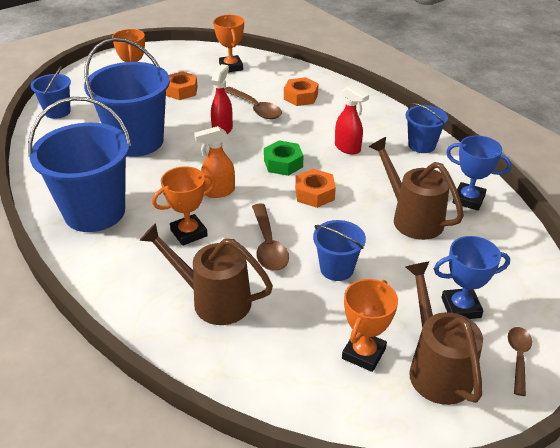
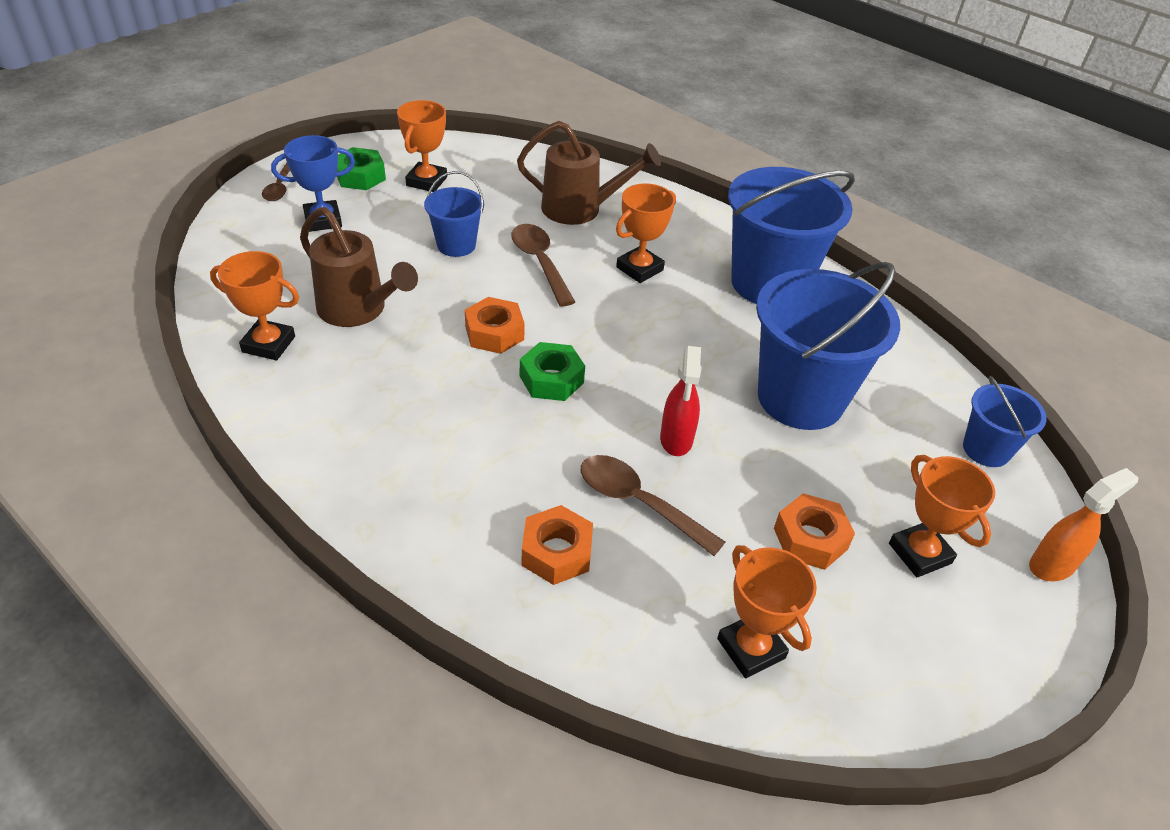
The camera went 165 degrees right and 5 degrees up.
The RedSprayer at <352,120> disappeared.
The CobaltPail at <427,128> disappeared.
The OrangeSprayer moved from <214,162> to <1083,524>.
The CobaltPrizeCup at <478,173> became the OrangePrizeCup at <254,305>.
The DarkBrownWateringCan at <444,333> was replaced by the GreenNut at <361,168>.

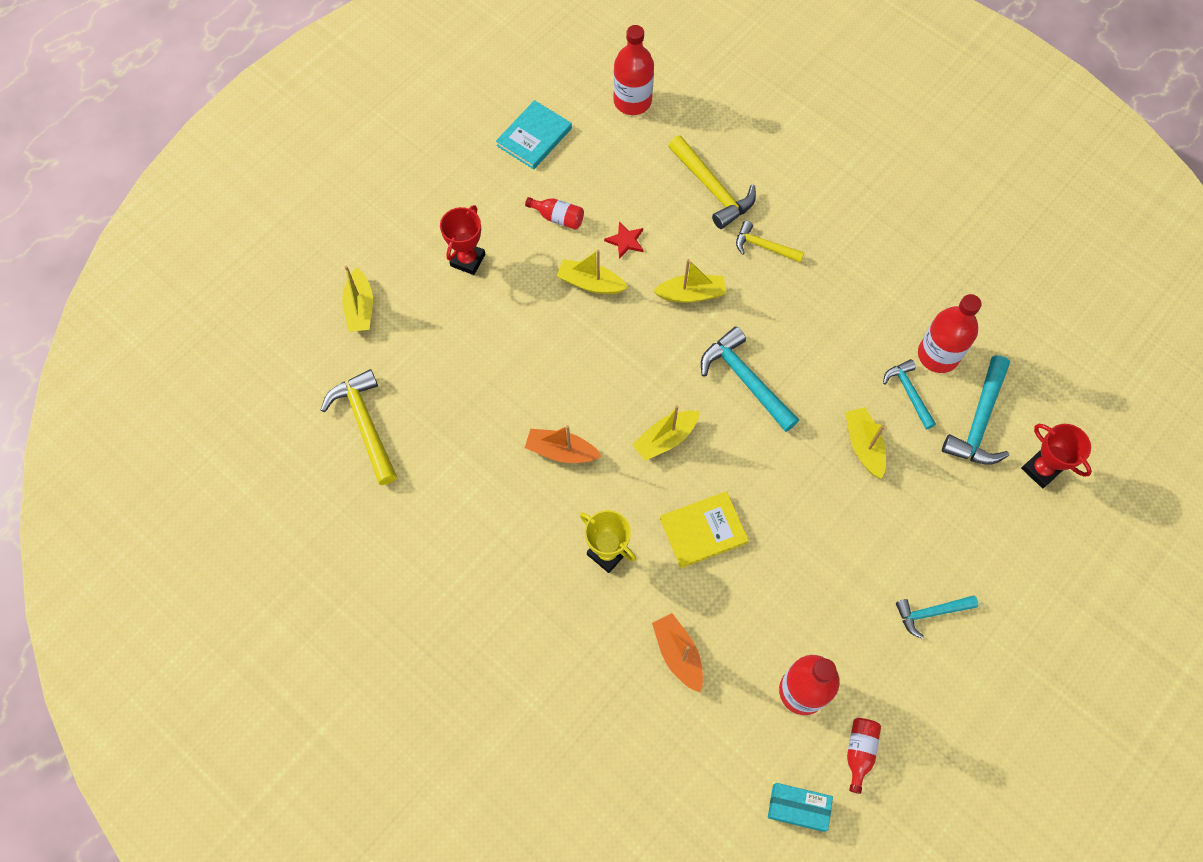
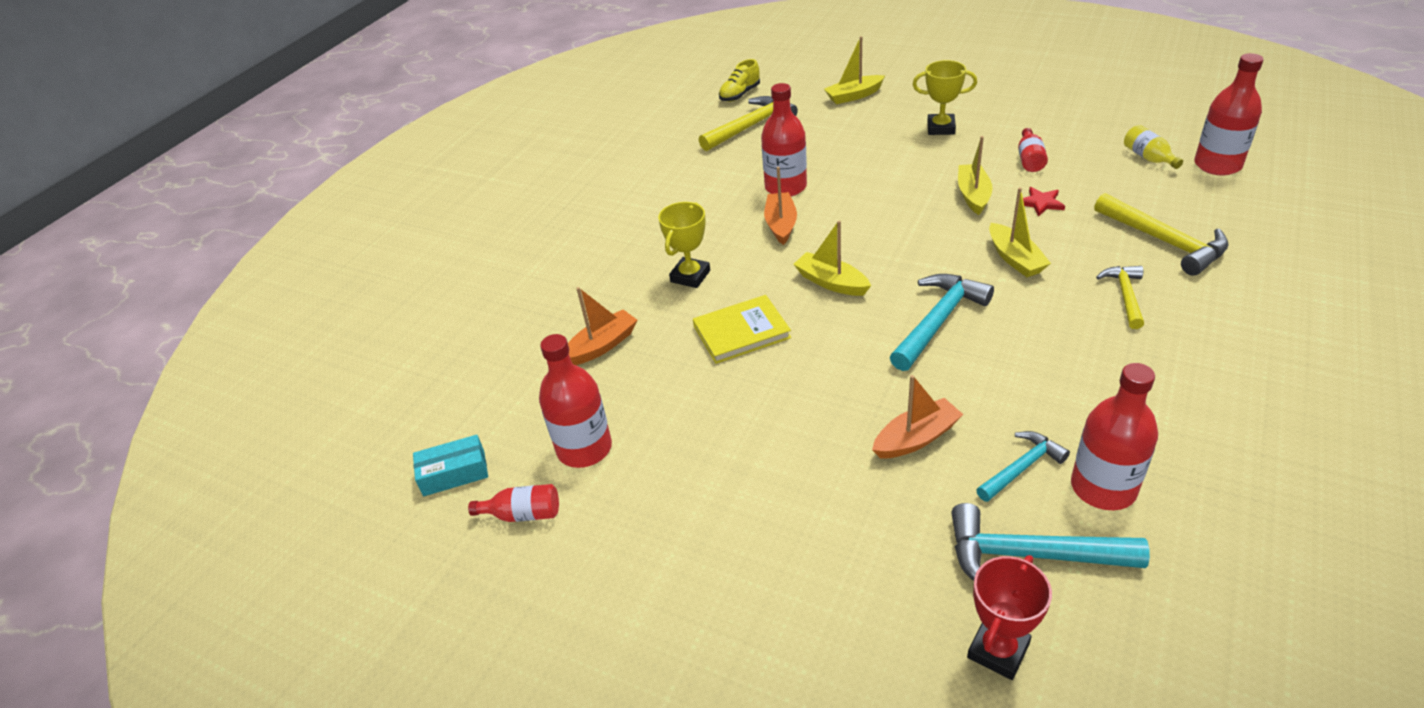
The camera went 80 degrees right and 25 degrees down.
The TurquoiseHardcover at <534,134> disappeared.
The BrightYellowCarpenter'sHammer at <712,182> turned 75 degrees counterclockwise.
The RedPrizeCup at <462,240> became the BrightYellowPrizeCup at <945,97>.
The BrightYellowBoat at <865,443> became the OrangeBoat at <917,416>.
The BrightYellowHardcover at <704,530> turned 75 degrees counterclockwise.
The TurquoiseCarpenter'sHammer at <937,617> disappeared.
The TurquoiseBox at <800,807> turned 75 degrees clockwise.
The BrightYellowShoe at <739,80> appeared.
The RedFlask at <784,140> appeared.
The BrightYellowFlask at <1153,147> appeared.

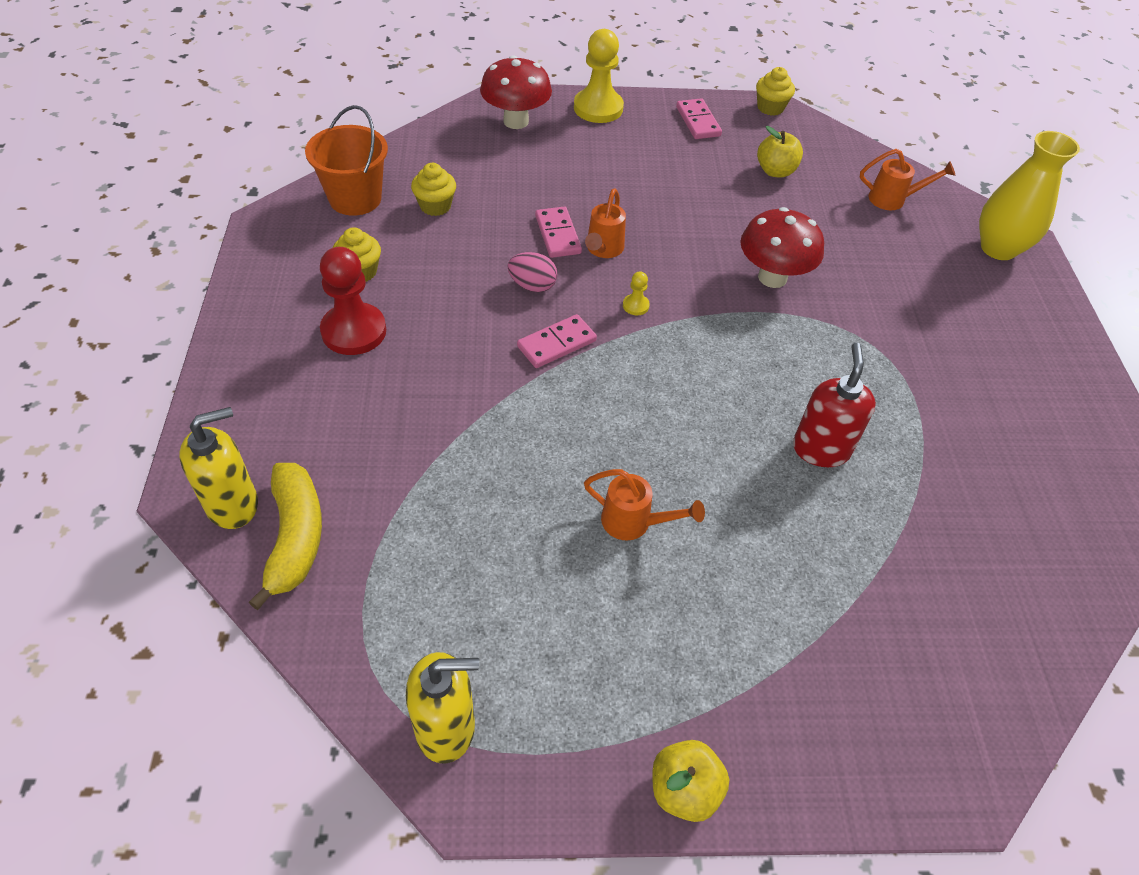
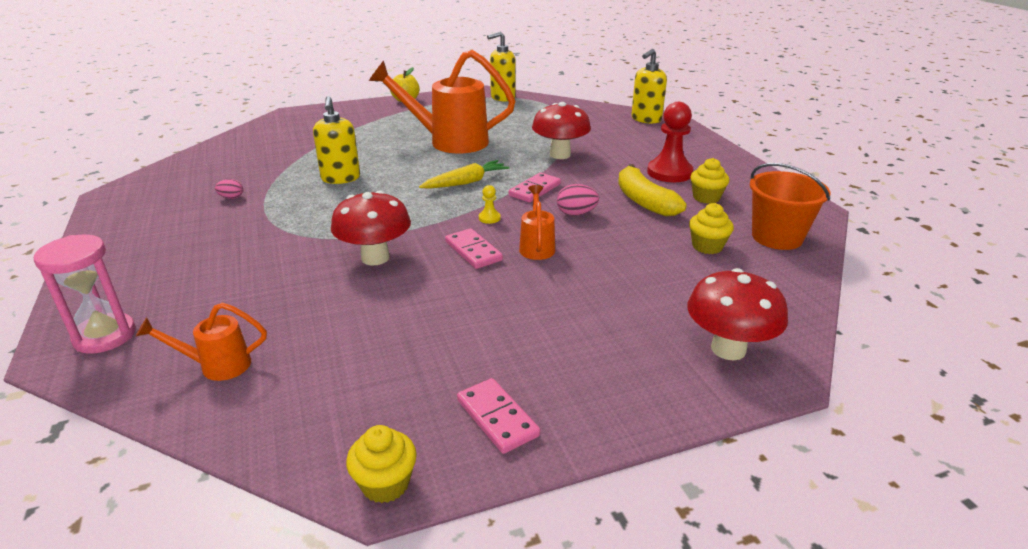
The camera went 165 degrees right and 20 degrees down.
The BrightYellowGamePawn at <599,76> disappeared.
The BrightYellowAppleFruit at <780,152> disappeared.
The BrightYellowTallVase at <1029,195> was replaced by the RosePinkHourglass at <85,294>.
The RosePinkDominoTile moved from <558,232> to <474,248>.
The RedSoapPump at <834,405> became the BrightYellowSoapPump at <336,140>.
The BrightYellowBanana moved from <285,536> to <652,190>.
The OrangeWateringCan at <644,505> changed to 2.12 times the size.
The RedMushroom at <561,130> appeared.
The BrightYellowCarrot at <464,174> appeared.
The RosePinkEggShape at <229,189> appeared.

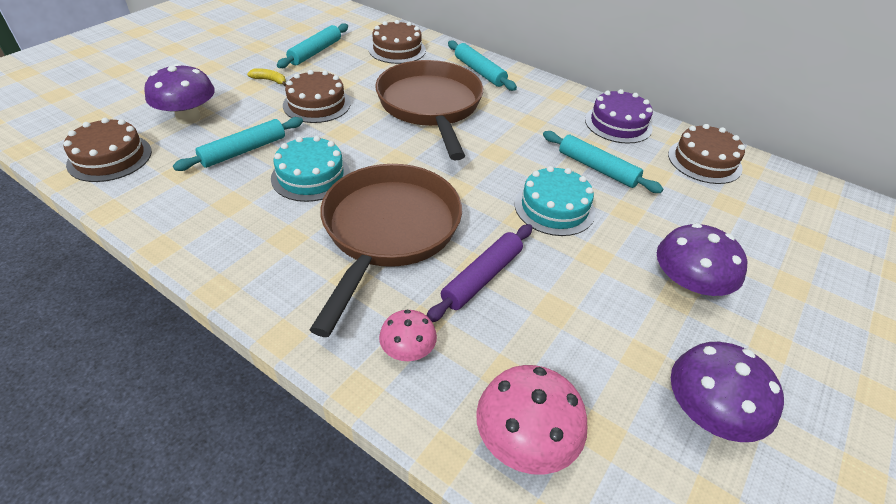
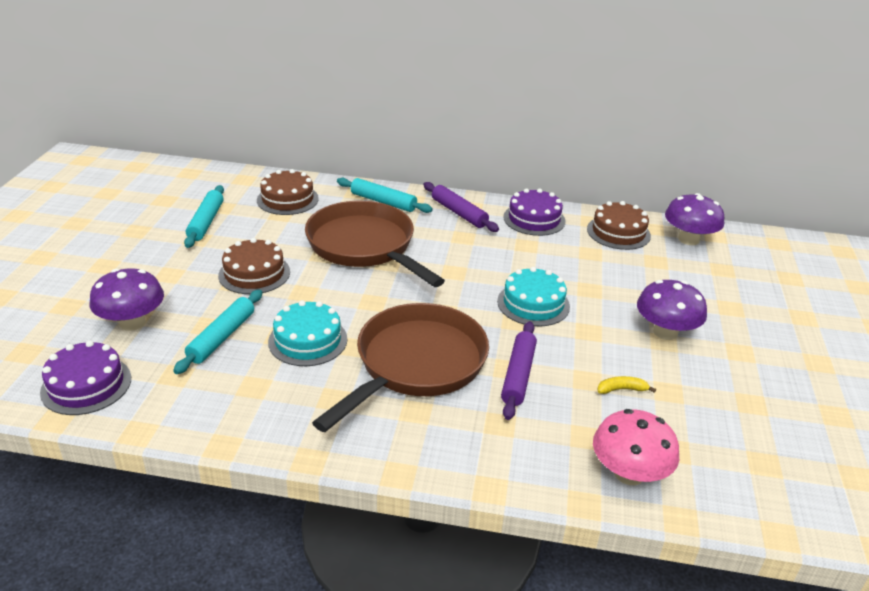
The camera went 25 degrees left and 10 degrees down.
The BrightYellowBanana moved from <266,77> to <627,385>.
The DarkBrownLayerCake at <108,150> became the VioletLayerCake at <85,377>.
The TurquoisePastryRoller at <603,162> disappeared.
The DarkBrownPan at <386,250> turned 45 degrees clockwise.
The RosePinkMushroom at <408,335> disappeared.
The VioletMushroom moved from <727,392> to <694,219>.
The VioletPastryRoller at <461,207> appeared.

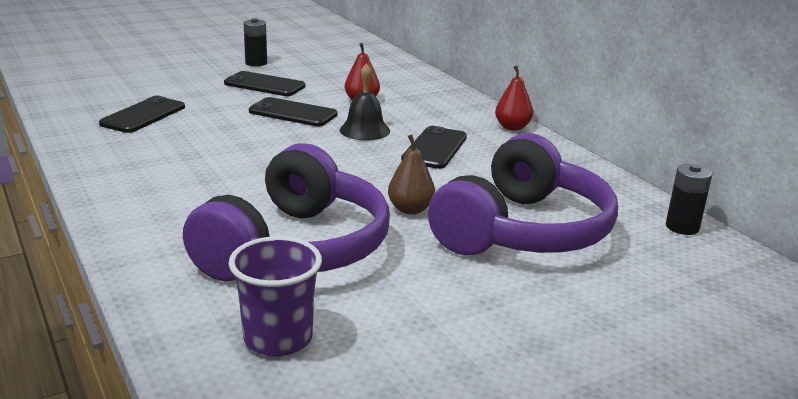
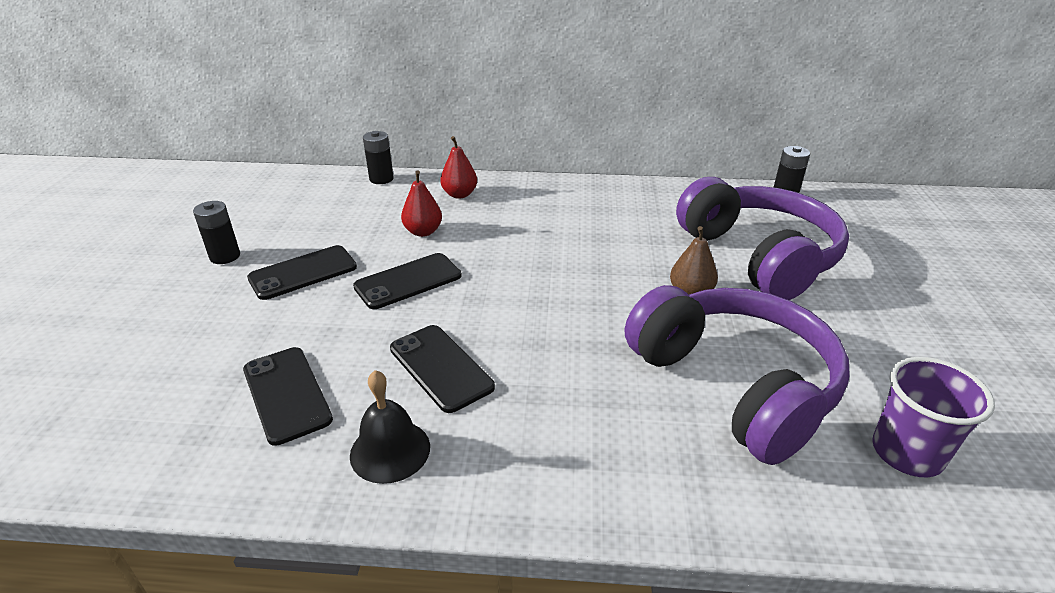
The camera went 55 degrees left and 10 degrees up.
The BlackHandBell moved from <365,101> to <390,427>.
The RedToyPear moved from <514,98> to <458,167>.
The BlackSmartphone moved from <434,147> to <442,369>.
The BlackPowerCell at <378,157> appeared.

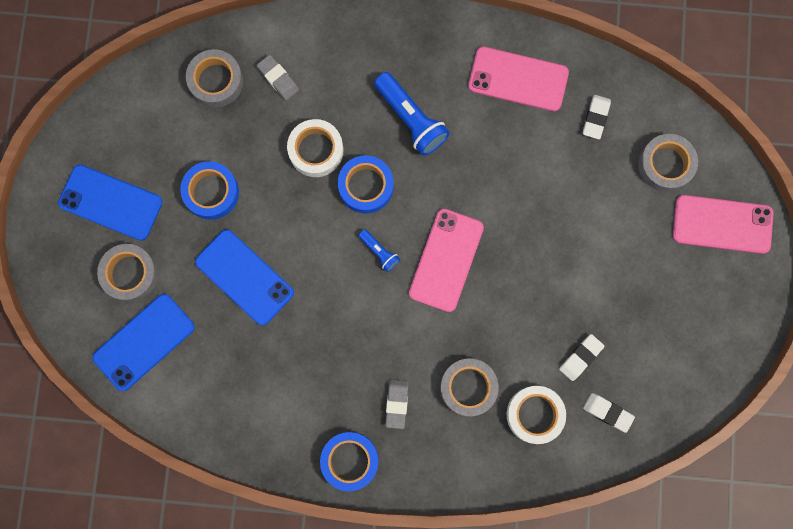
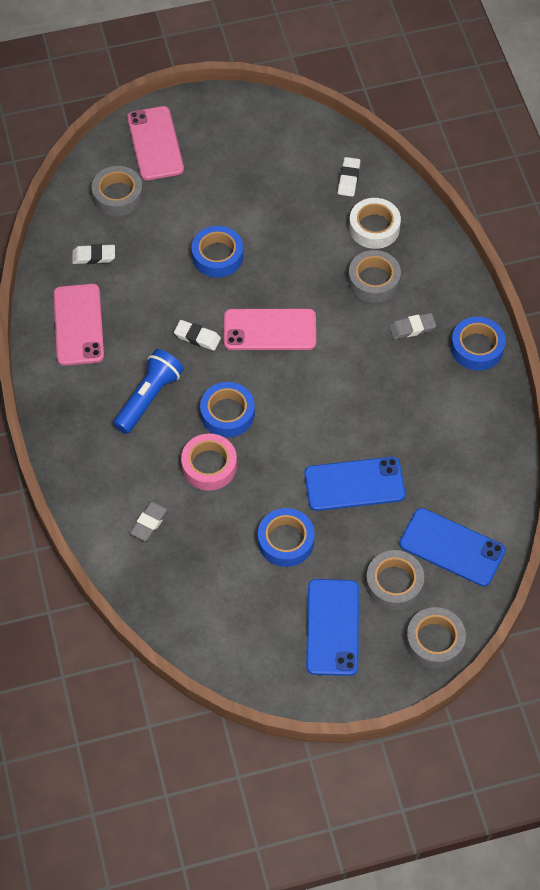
The camera went 110 degrees left and 20 degrees down.
The GrayTape moved from <214,78> to <436,638>.
The SnowWhiteTape at <315,148> became the RosePinkTape at <209,462>.
The CobaltSmartphone at <244,277> turned 60 degrees clockwise.
The CobaltPocketTorch at <379,250> disappeared.
The SnowWhiteGumEraser moved from <582,357> to <197,335>.
The CobaltTape at <217,252> appeared.

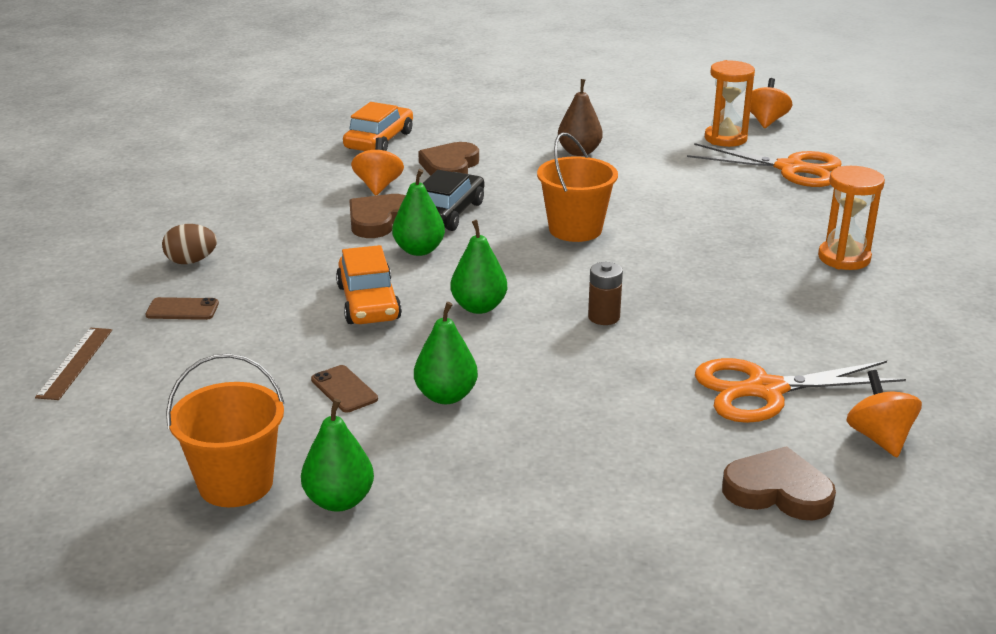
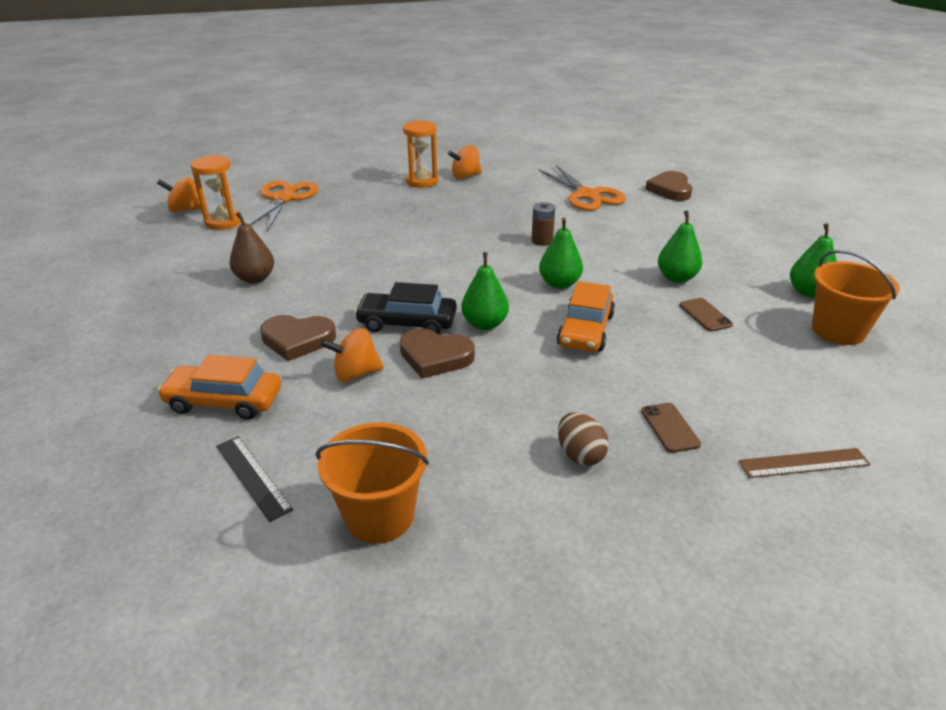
The camera went 105 degrees left and 5 degrees up.
The OrangePail moved from <577,187> to <372,483>.
The OrangeAutomobile at <369,284> turned 135 degrees clockwise.
The DarkBrownSmartphone at <344,389> turned 60 degrees counterclockwise.
The OrangeToyTop moved from <884,413> to <465,162>.
The BlackMeasuringStick at <254,479> appeared.

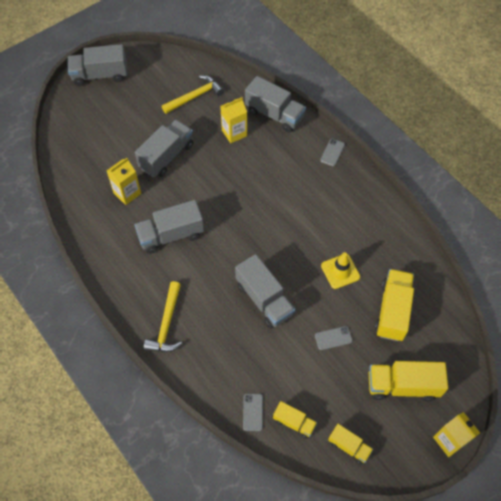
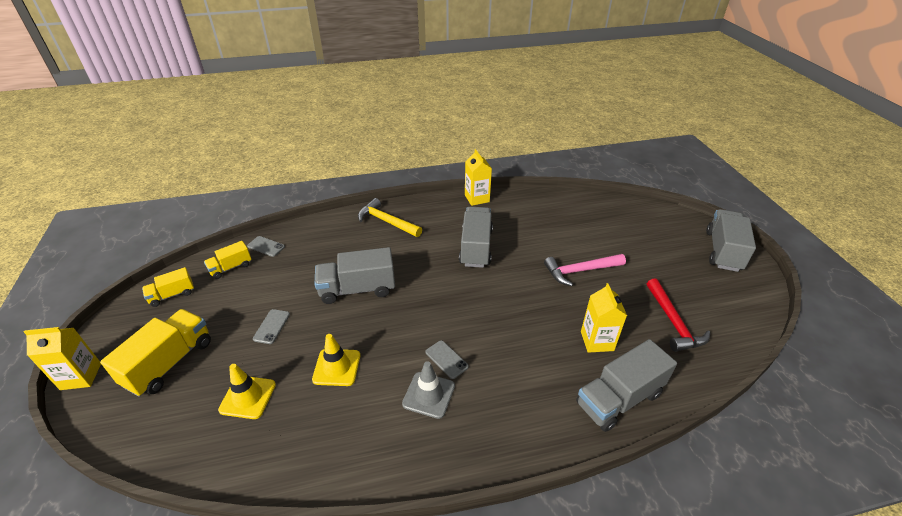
The camera went 115 degrees right and 20 degrees down.
The BrightYellowCarpenter'sHammer at <193,94> became the RedCarpenter'sHammer at <678,315>.
The GrayTruck at <164,148> was replaced by the RosePinkCarpenter'sHammer at <585,270>.
The GraySmartphone moved from <332,152> to <447,359>.
The BrightYellowCarton moved from <124,181> to <478,177>.
The BrightYellowTruck at <394,305> was replaced by the BrightYellowSafetyCone at <247,391>.
The GraySafetyCone at <428,390> appeared.

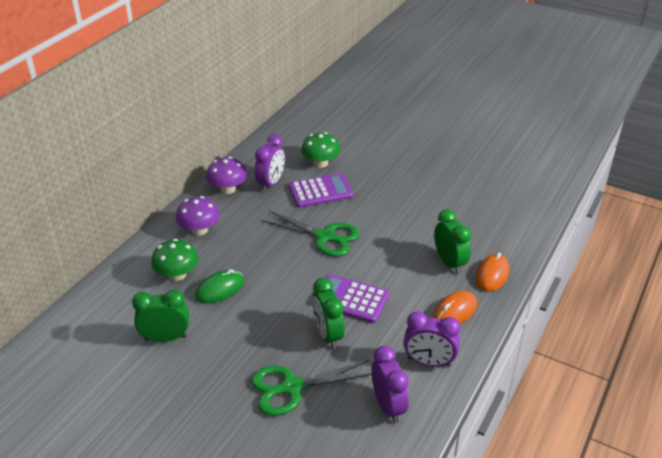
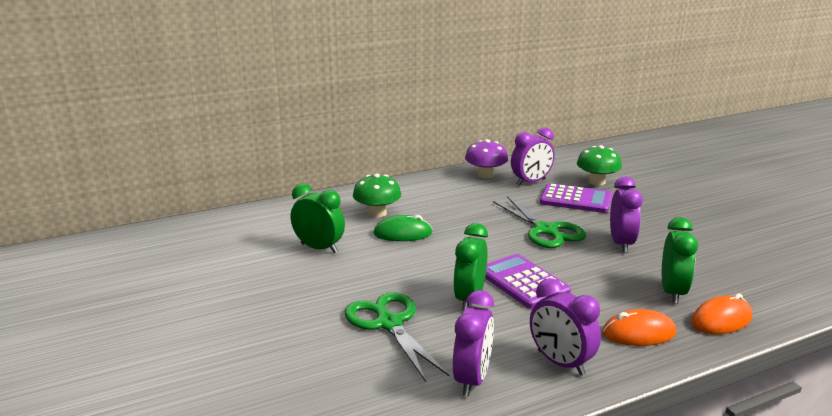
The camera went 35 degrees right and 15 degrees down.
The VioletMushroom at <198,216> disappeared.
The GreenShears at <311,388> turned 45 degrees clockwise.
The VioletClock at <626,215> appeared.

